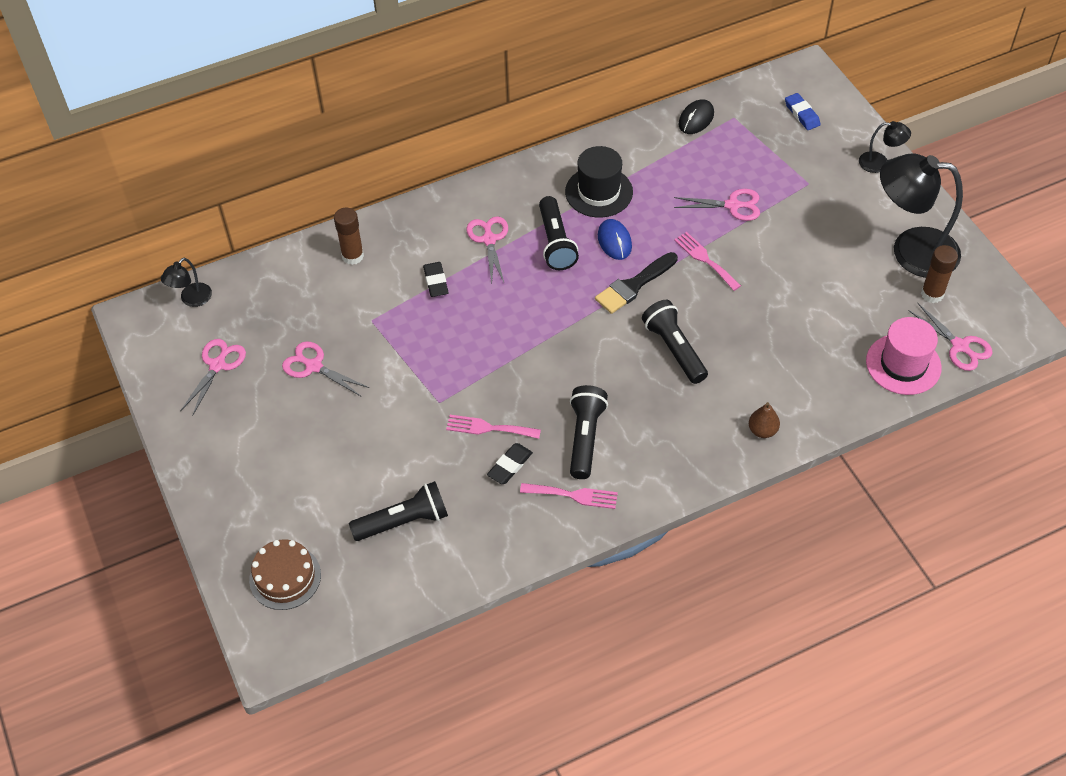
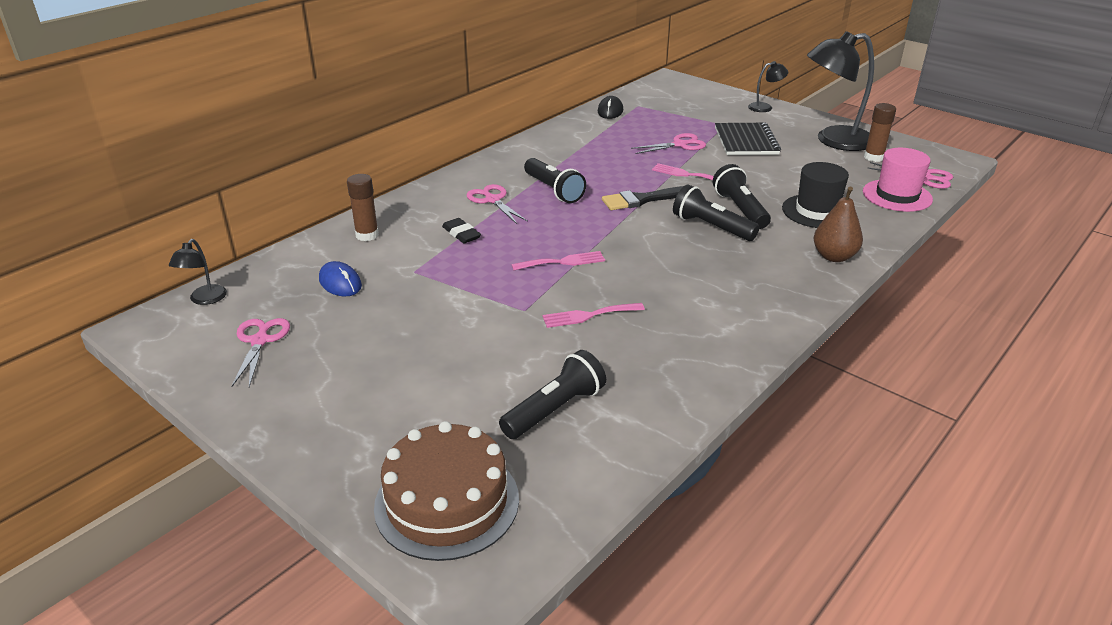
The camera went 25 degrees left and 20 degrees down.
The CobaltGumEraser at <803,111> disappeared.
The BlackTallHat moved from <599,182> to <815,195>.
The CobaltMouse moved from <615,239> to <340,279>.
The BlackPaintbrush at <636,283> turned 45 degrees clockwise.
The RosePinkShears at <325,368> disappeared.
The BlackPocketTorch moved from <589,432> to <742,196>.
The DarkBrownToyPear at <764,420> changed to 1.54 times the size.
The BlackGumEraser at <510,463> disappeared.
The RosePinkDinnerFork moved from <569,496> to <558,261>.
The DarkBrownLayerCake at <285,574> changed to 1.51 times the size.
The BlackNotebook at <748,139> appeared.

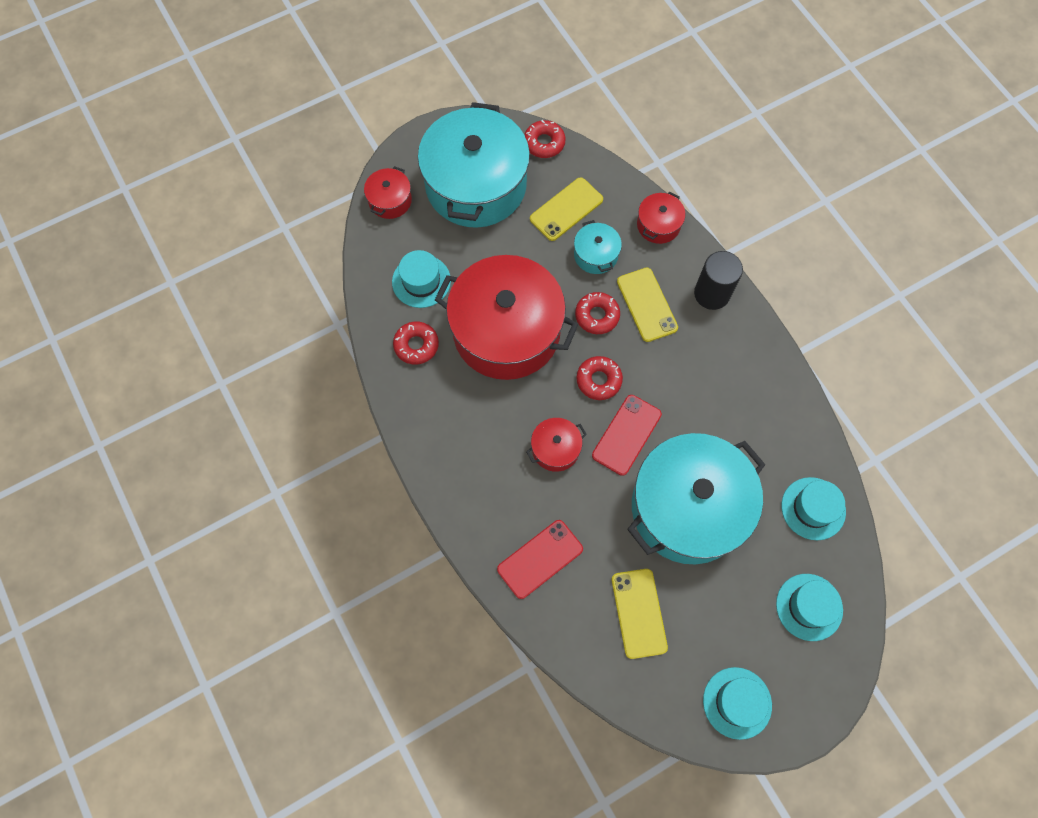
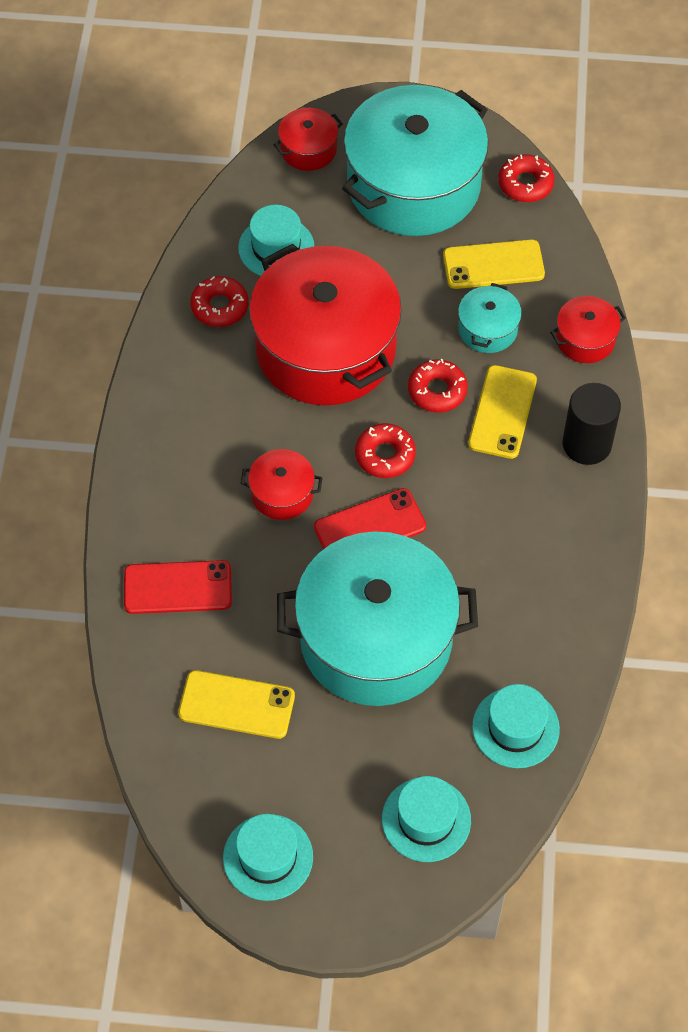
The camera went 35 degrees right and 10 degrees down.
The BrightYellowSmartphone at <640,614> turned 75 degrees clockwise.

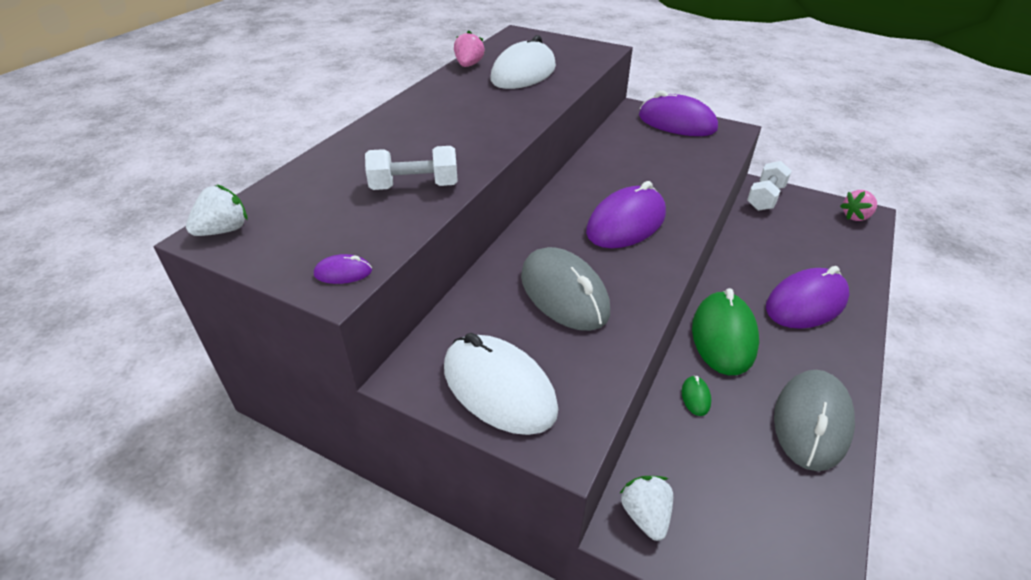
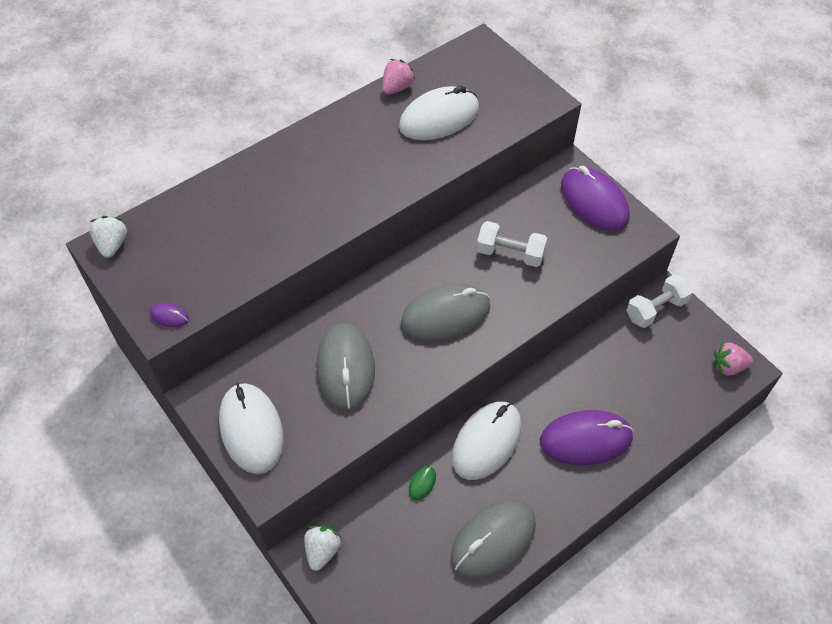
The camera went 25 degrees right and 15 degrees up.
The SnowWhiteHandWeight moved from <411,168> to <512,244>.
The VioletMouse at <626,214> became the GrayMouse at <446,312>.
The SnowWhiteStrawberry at <216,210> turned 75 degrees counterclockwise.
The GreenMouse at <725,331> became the SnowWhiteMouse at <487,441>.

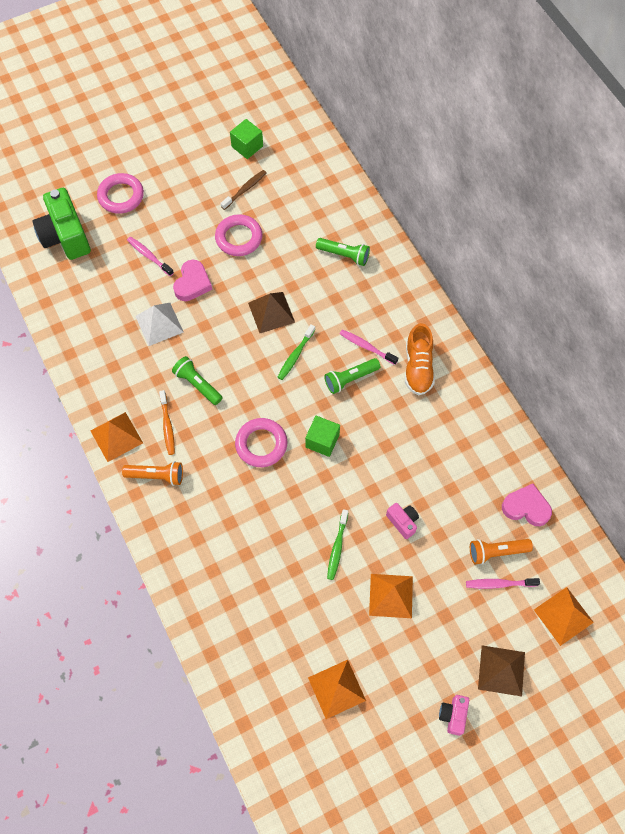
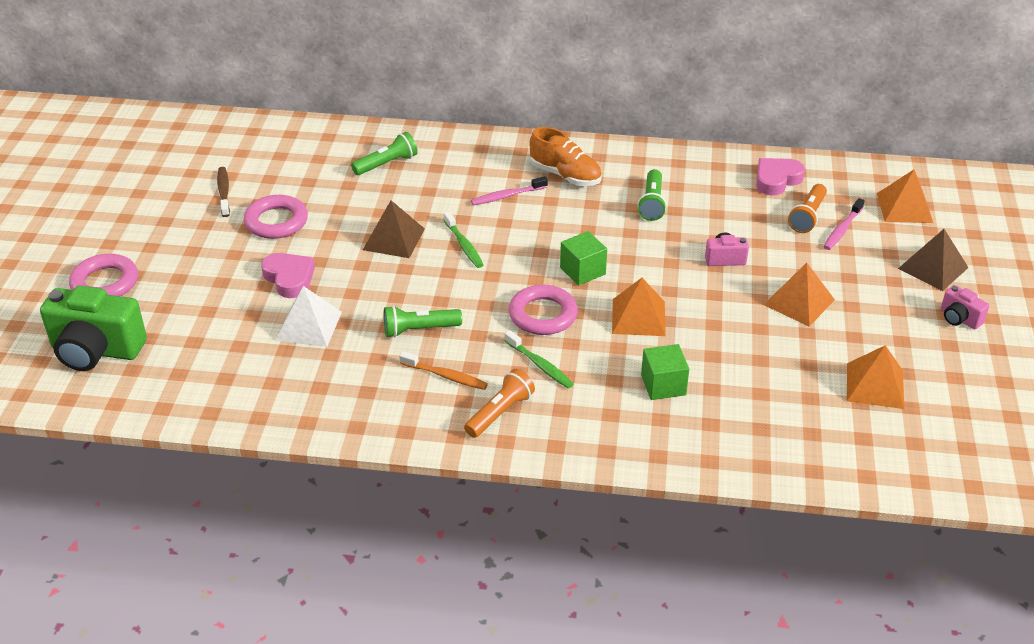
The camera went 55 degrees left and 25 degrees down.
The GreenSolidCube moved from <246,139> to <665,372>.
The RosePinkToothBrush at <150,256> disappeared.
The GreenPocketTorch moved from <352,376> to <652,195>.
The OrangePyramid moved from <117,437> to <639,307>.
The GreenToothBrush moved from <337,544> to <539,359>.

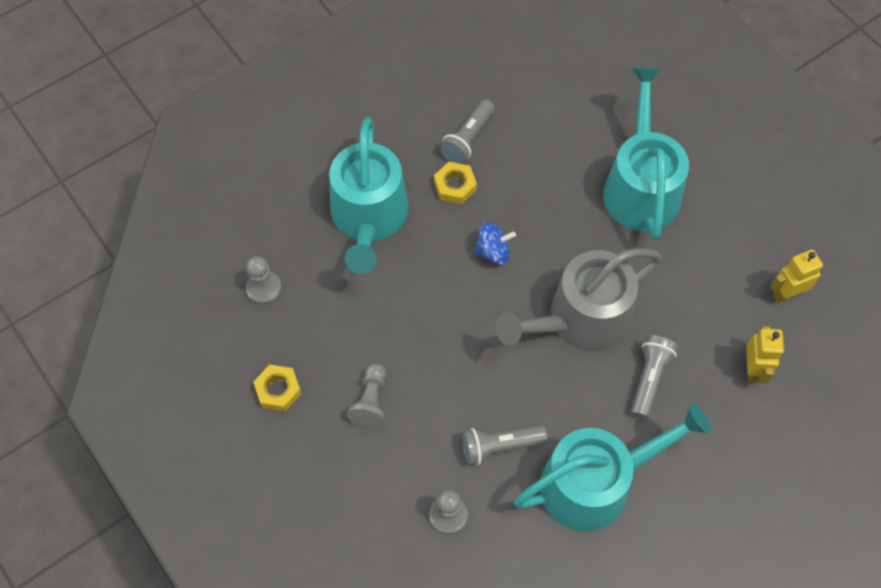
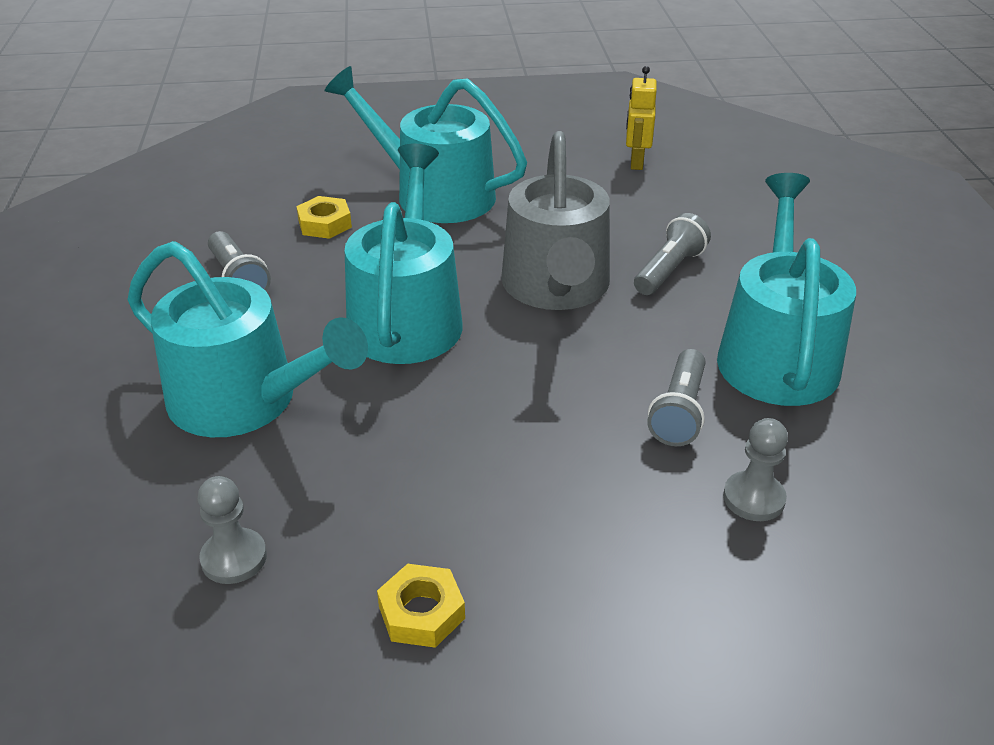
The camera went 60 degrees left and 25 degrees down.
The BrightYellowNut moved from <455,183> to <324,217>.
The CobaltToyTop at <495,243> was replaced by the TurquoiseWateringCan at <404,254>.
The BrightYellowRobotFigure at <765,354> disappeared.
The GrayPocketTorch at <654,377> turned 75 degrees clockwise.
The GrayGamePawn at <366,395> disappeared.

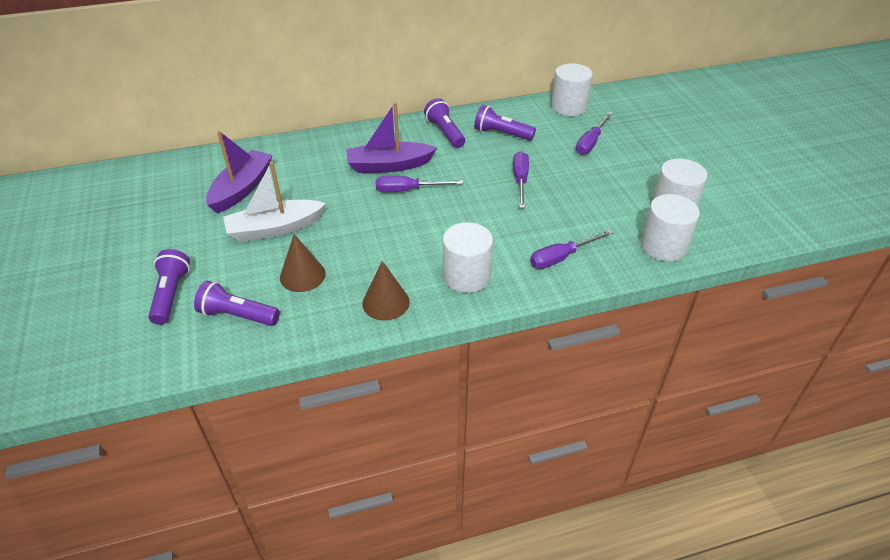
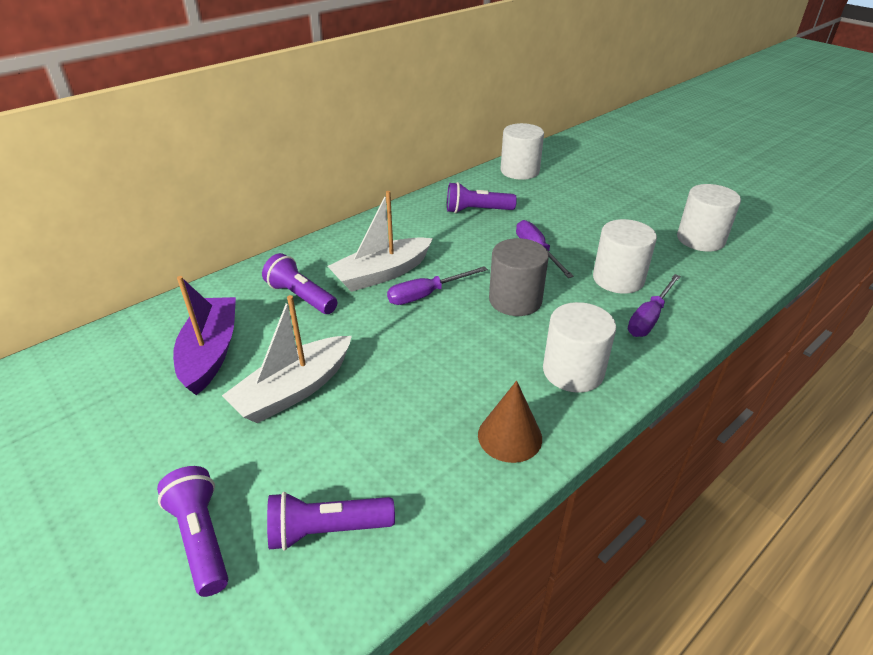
The camera went 25 degrees left and 5 degrees down.
The VioletPocketTorch moved from <444,123> to <299,283>.
The VioletBoat at <391,137> became the SnowWhiteBoat at <380,241>.
The VioletHandScrewdriver at <594,133> disappeared.
The SnowWhiteCylinder moved from <670,227> to <625,256>.
The DarkBrownSolidCone at <303,263> disappeared.
The GrayCylinder at <519,277> appeared.

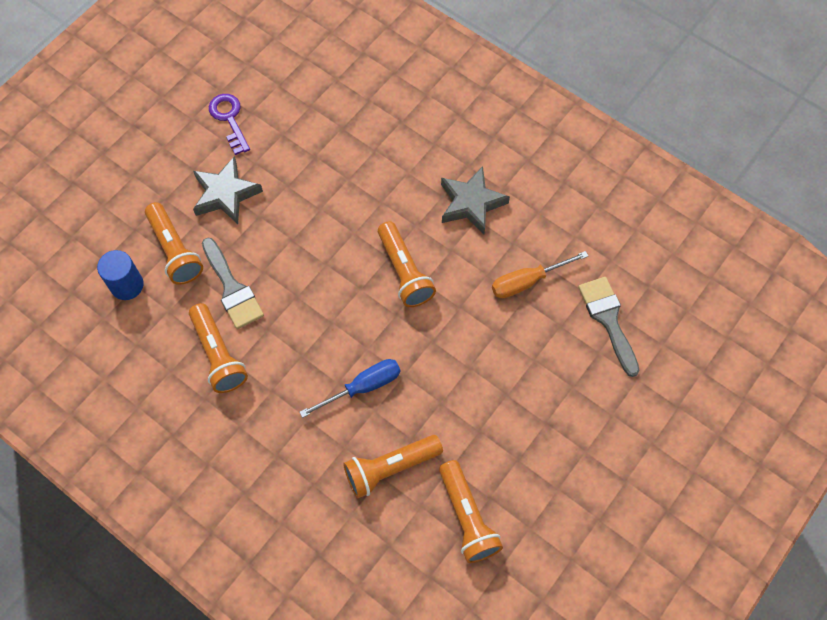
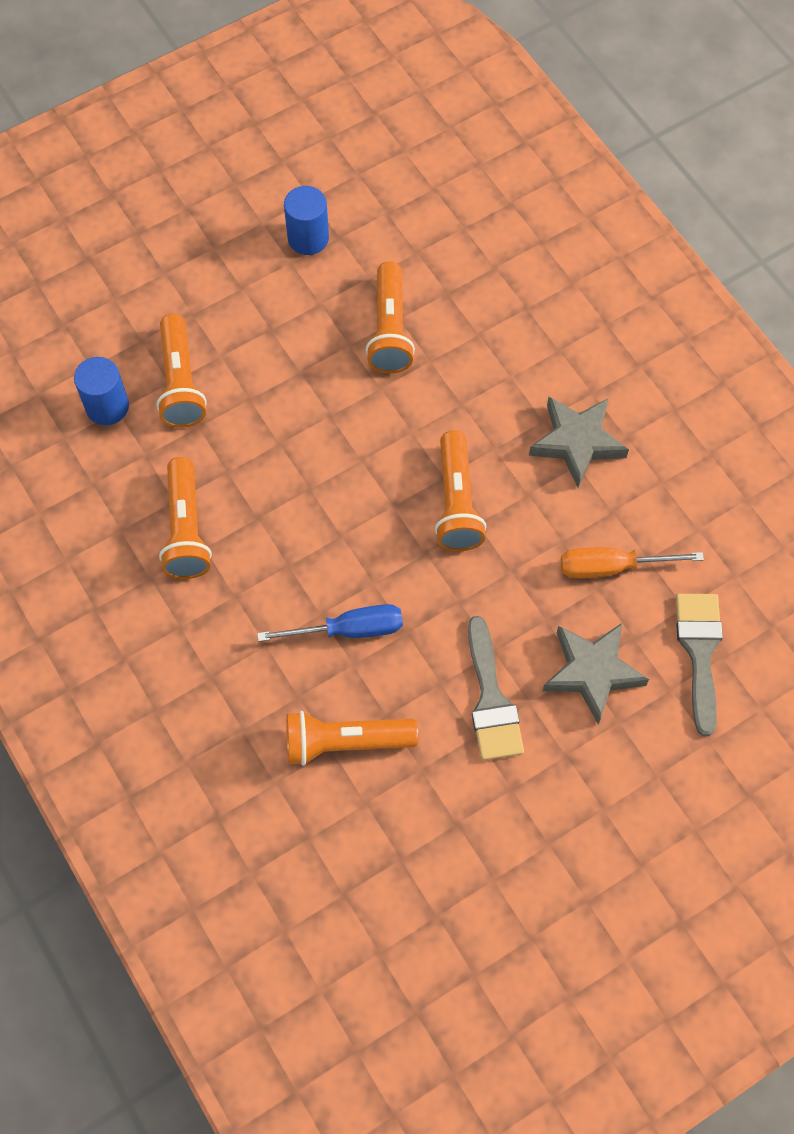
The camera went 20 degrees right and 0 degrees up.
The VioletDoorKey at <229,124> was replaced by the CobaltCylinder at <306,220>.
The GrayStarShape moved from <228,190> to <596,673>.
The GrayPaintbrush moved from <233,283> to <496,688>.
The OrangePocketTorch moved from <471,511> to <390,317>.

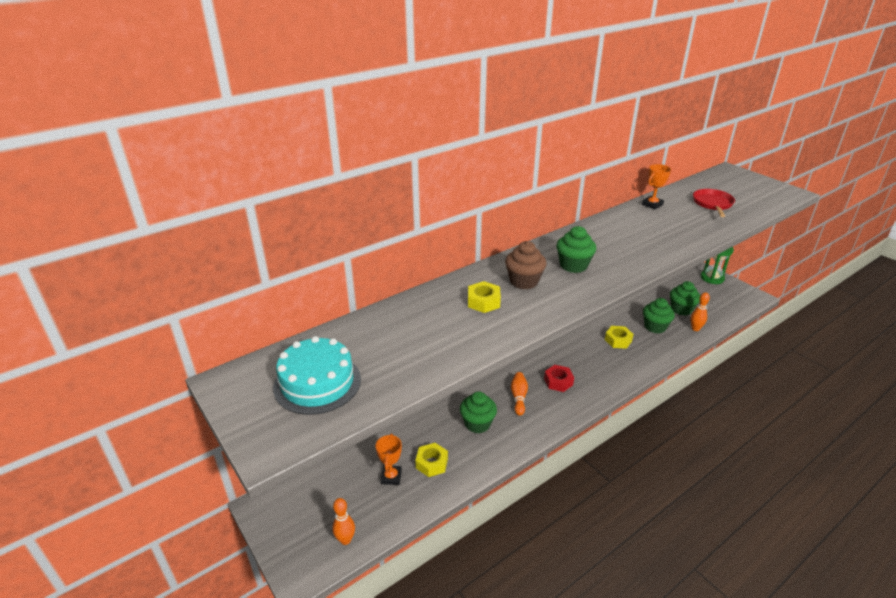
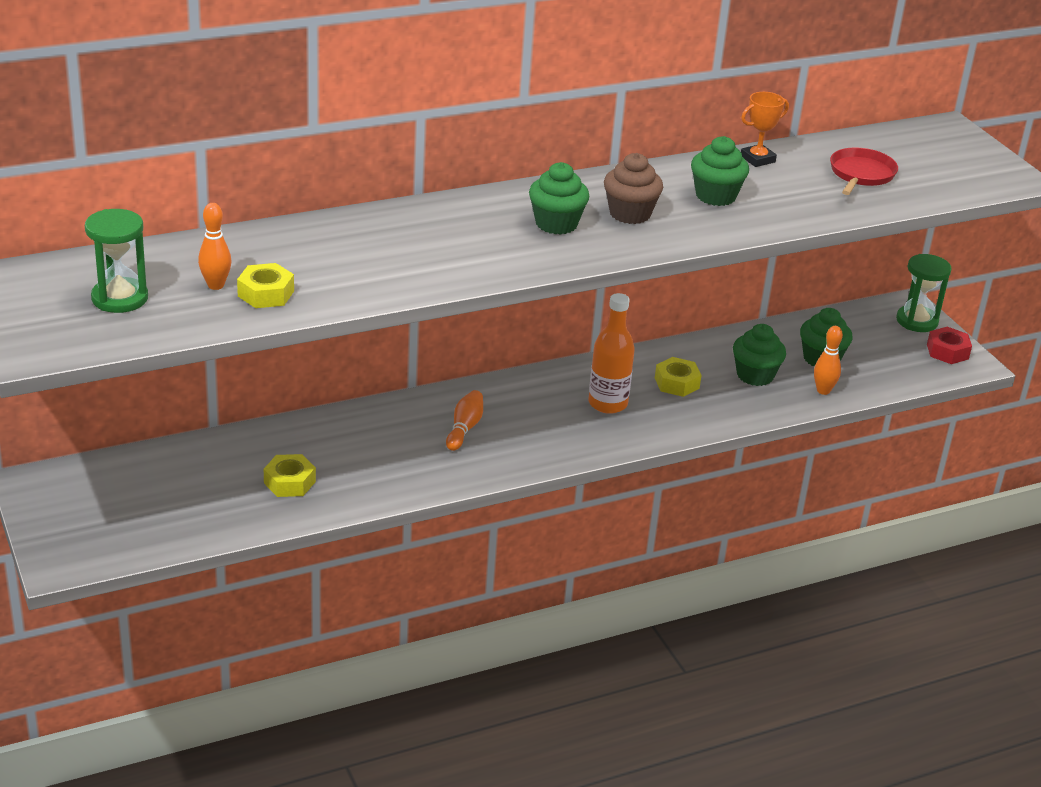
The camera went 10 degrees right and 0 degrees up.
The DarkBrownFairyCake moved from <526,265> to <633,188>.
The BrightYellowNut moved from <484,297> to <265,285>.
The TurquoiseLayerCake at <317,375> was replaced by the GreenHourglass at <116,261>.
The RedNut moved from <559,378> to <949,345>.
The GreenFairyCake moved from <478,412> to <720,171>.
The OrangePrizeCup at <389,459> disappeared.
The OrangeBowlingPin moved from <343,521> to <214,246>.
The OrangeFlask at <612,353> appeared.

